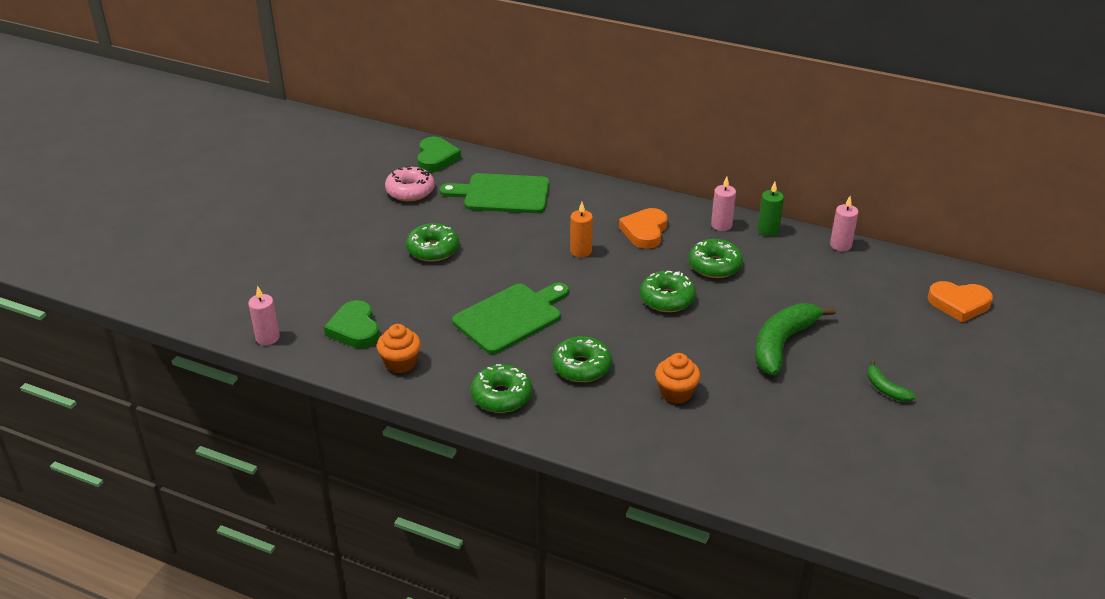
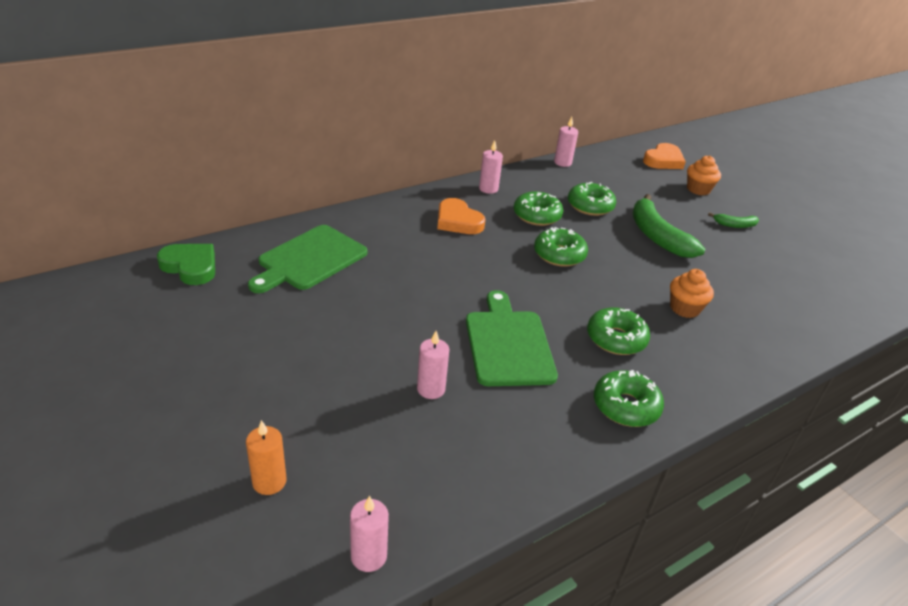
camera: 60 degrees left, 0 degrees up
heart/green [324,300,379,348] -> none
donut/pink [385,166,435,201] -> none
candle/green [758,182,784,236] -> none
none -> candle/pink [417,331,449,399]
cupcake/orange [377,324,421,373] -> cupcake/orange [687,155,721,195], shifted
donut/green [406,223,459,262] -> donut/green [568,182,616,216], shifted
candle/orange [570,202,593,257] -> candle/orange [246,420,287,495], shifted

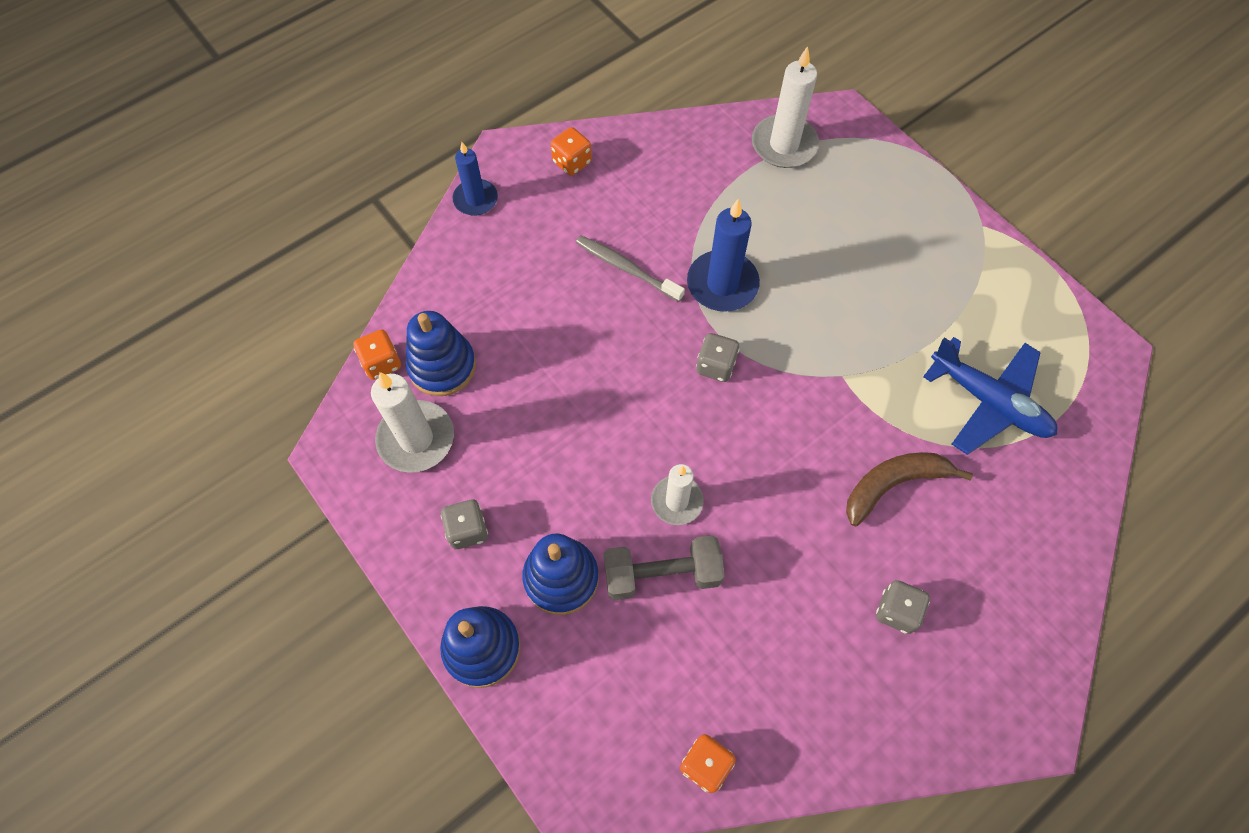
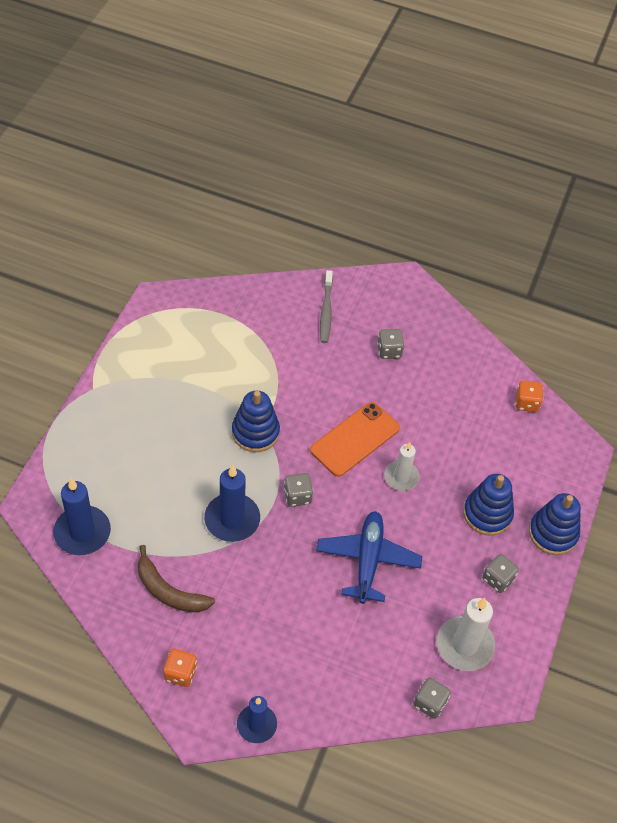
camera: 125 degrees left, 10 degrees down
dumbbell/grey [604,535,725,600] -> none
none -> phone/orange [310,402,400,477]
stacking toy/blue [406,311,476,396] -> stacking toy/blue [232,391,280,452], shifted
toothbrush/grey [576,235,685,302] -> toothbrush/grey [320,270,333,343], shifted
banana/brown [846,452,973,526] -> banana/brown [138,545,215,613], shifted
plane/blue [923,337,1058,455] -> plane/blue [316,511,422,604], shifted
dice/orange [353,329,401,380] -> dice/grey [413,678,451,719]
candle/white [752,46,819,168] -> candle/blue [53,478,111,555]

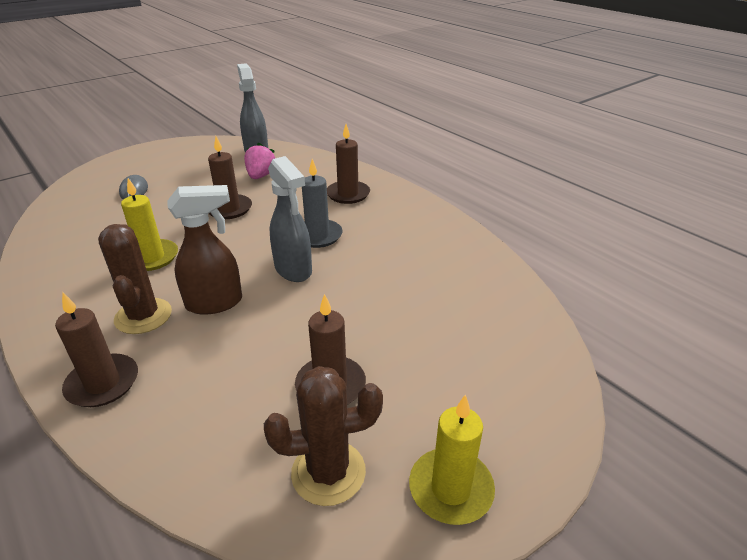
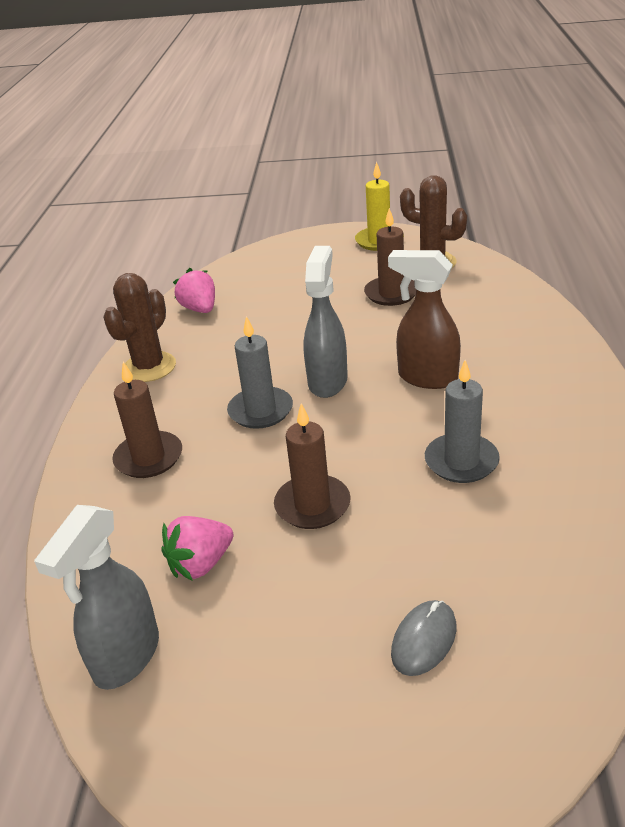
camera: 135 degrees left, 0 degrees up
candle/brown [55,293,138,407] -> none
none -> strawberry/pink [173,268,215,313]
cactus/brown [98,224,172,334] -> cactus/brown [103,273,176,382], shifted
candle/yellow [121,178,178,271] -> candle/grey [425,360,500,483]

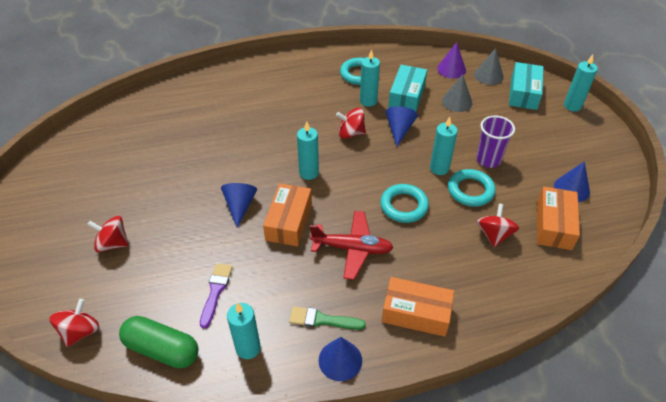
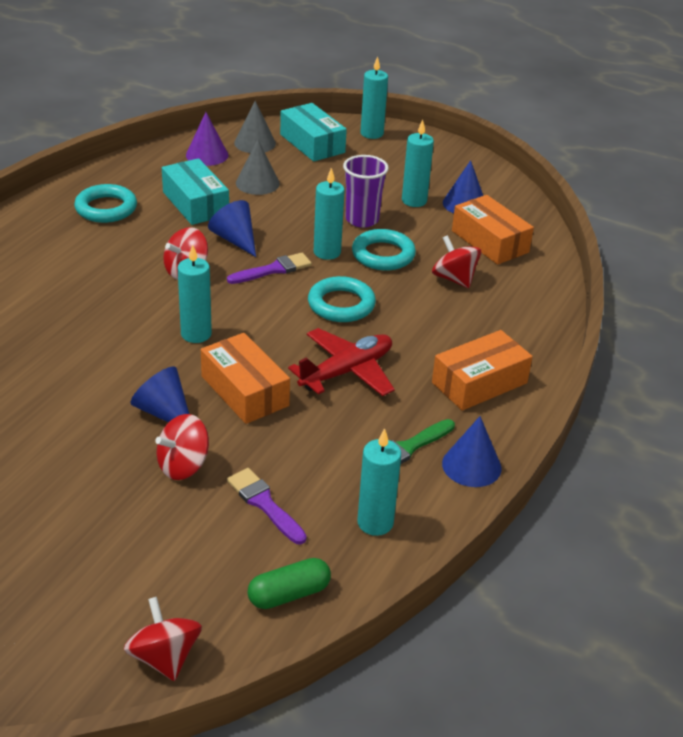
camera: 50 degrees left, 10 degrees down
none -> brush/purple [227,253,312,284]
spinning top/red [87,216,129,252] -> spinning top/red [155,414,209,480], shifted
candle/turquoise [360,49,380,107] -> candle/turquoise [402,120,434,207], shifted
capsule/green [119,316,198,368] -> capsule/green [247,558,331,609], x0.66

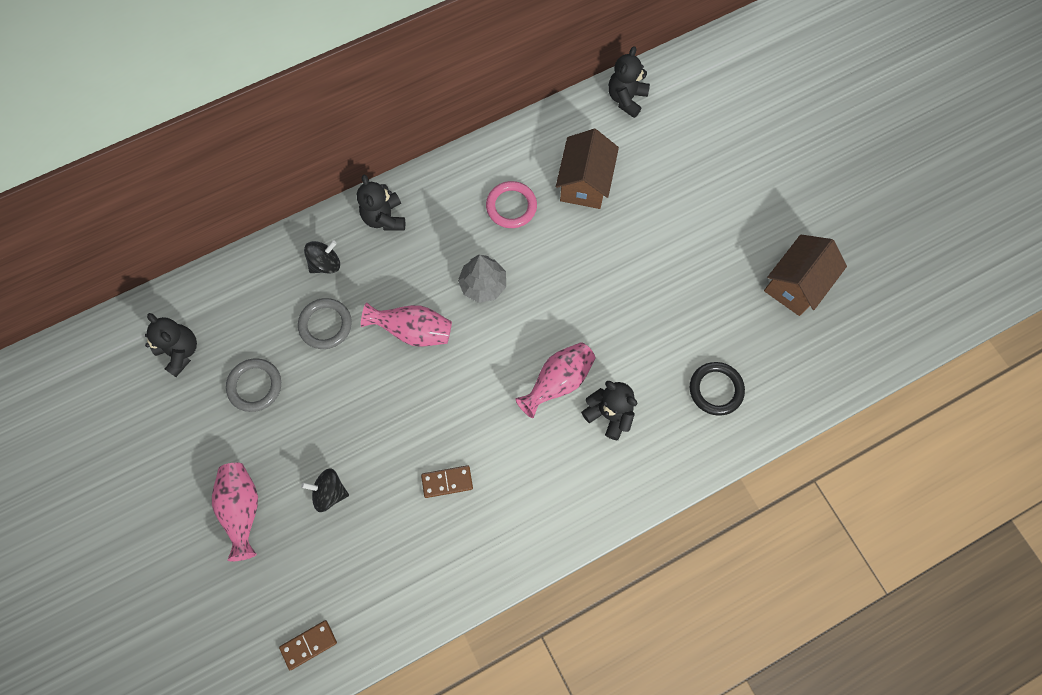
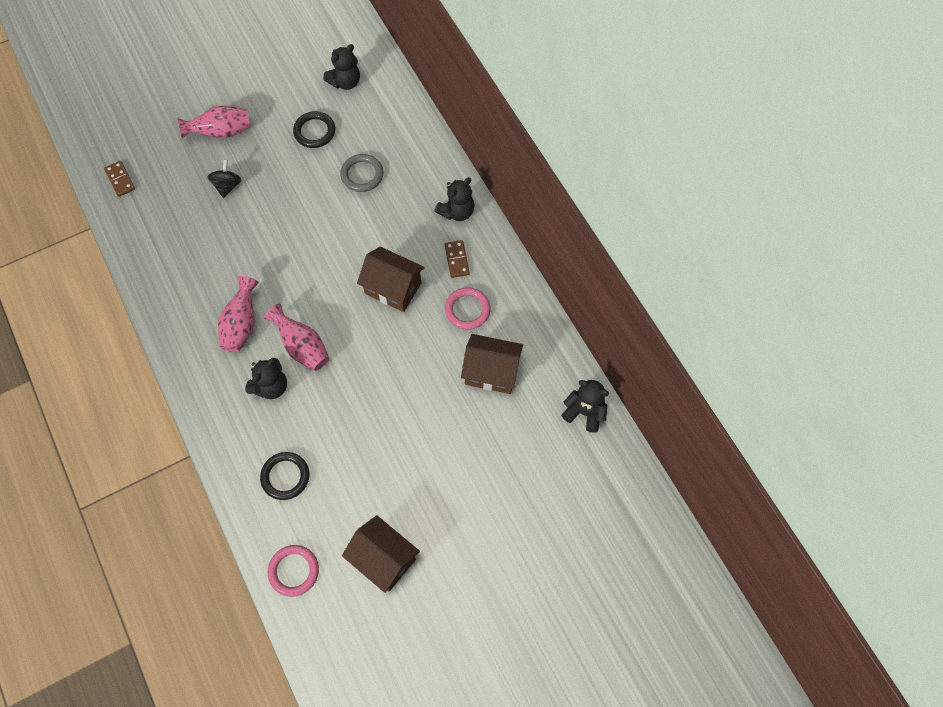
camera: 90 degrees right, 5 degrees down
spinning top/black [304,240,340,273] -> none
none -> ring/pink [267,545,319,597]
vase/pink [361,302,452,347] -> vase/pink [218,276,259,352], shifted
domino/brown [421,465,473,498] -> domino/brown [445,240,470,278], shifted
tree/grey [458,255,506,303] -> house/brown [357,247,425,312]
ring/grey [226,358,281,412] -> ring/black [293,111,335,148]
teddy bear/black [357,175,405,231] -> teddy bear/black [434,177,474,221], 150 degrees clockwise

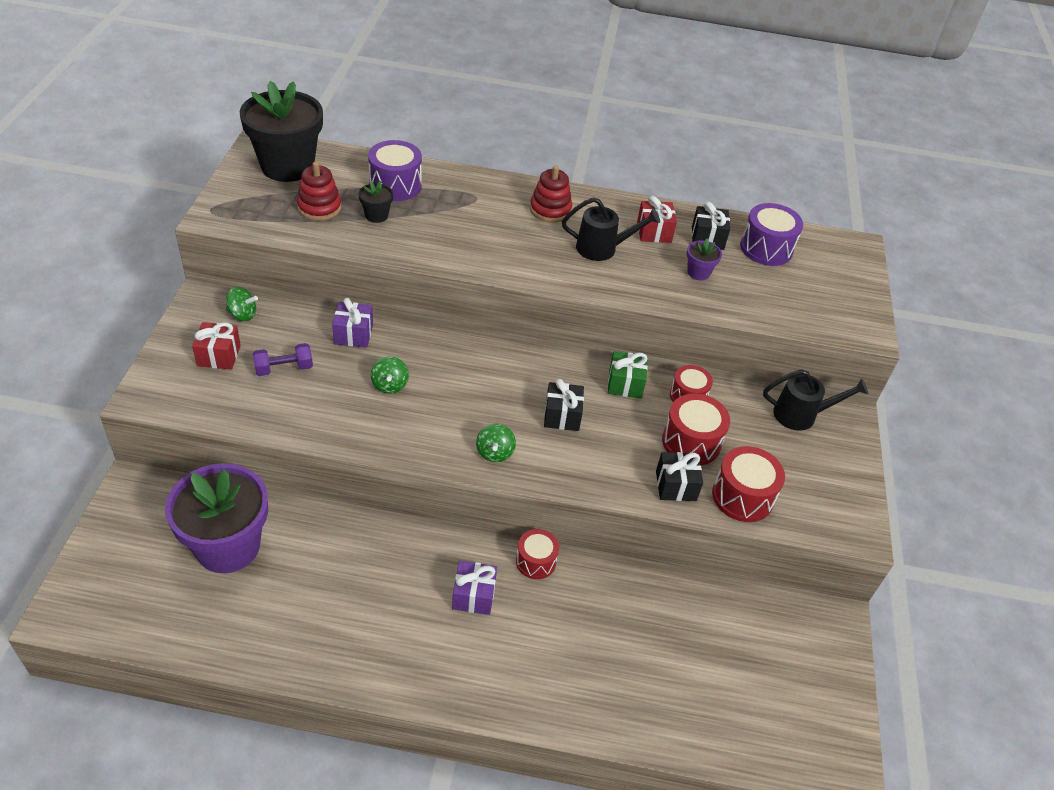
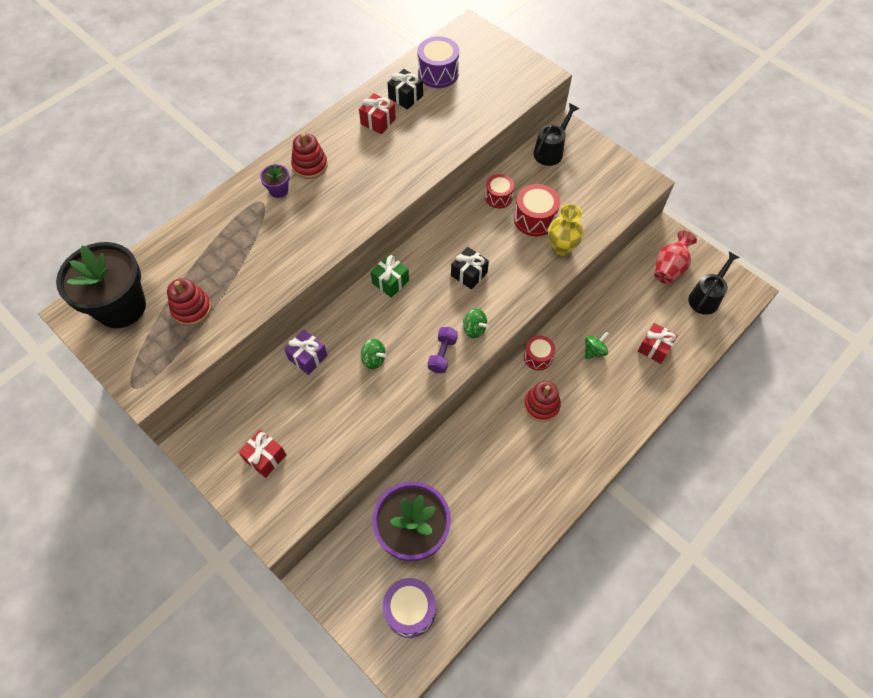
camera: 50 degrees left, 15 degrees up
flower pot/black [359,181,393,223] -> none
drum/red [712,446,785,522] -> none
none -> gift/red [638,323,678,364]
none -> vase/red [654,231,697,284]
spinning top/green [226,287,258,321] -> spinning top/green [585,332,609,359], shifted
dumbbell/purple [253,343,313,376] -> dumbbell/purple [428,327,458,373], shifted
drum/purple [368,140,422,201] -> drum/purple [383,578,436,638], shifted
watering can/black [562,197,660,261] -> watering can/black [688,252,740,315], shifted
gift/green [608,351,648,399] -> gift/green [370,255,409,298], shifted
flower pot/purple [687,238,722,281] -> flower pot/purple [260,164,290,198], shifted
gift/purple [452,561,497,615] -> stacking toy/red [524,381,561,422]
gift/black [656,452,703,501] -> vase/yellow [548,204,584,256]

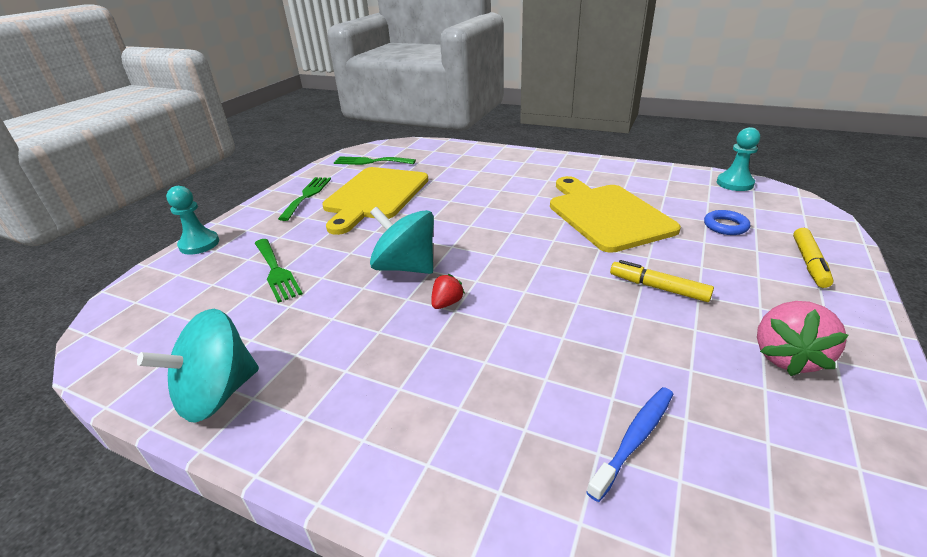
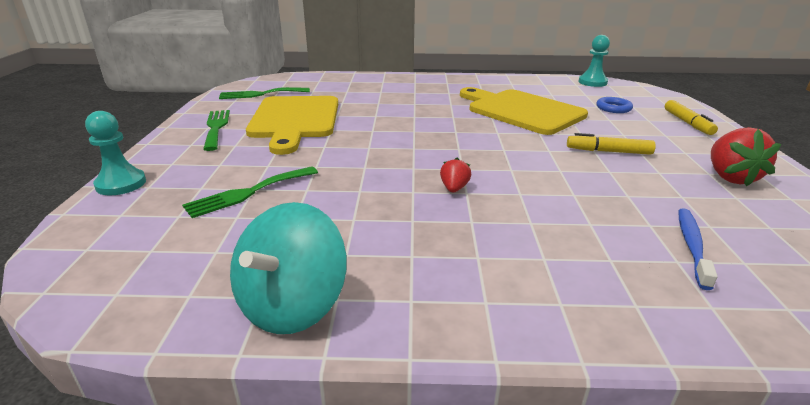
camera: 25 degrees left, 5 degrees down
spinning top/turquoise [370,207,434,274] -> none
strawberry/pink [757,301,849,376] -> strawberry/red [711,127,781,187]
fork/green [255,239,303,303] -> fork/green [182,166,318,218], 105 degrees clockwise

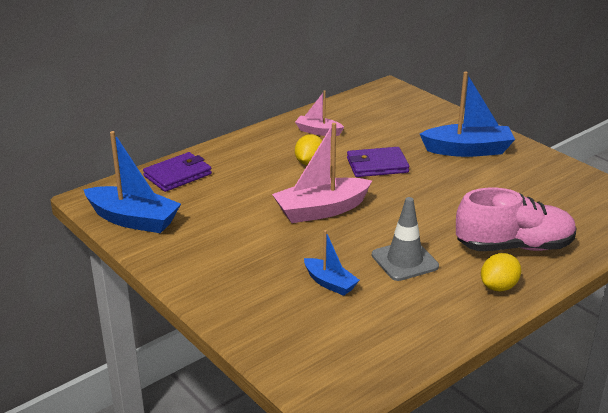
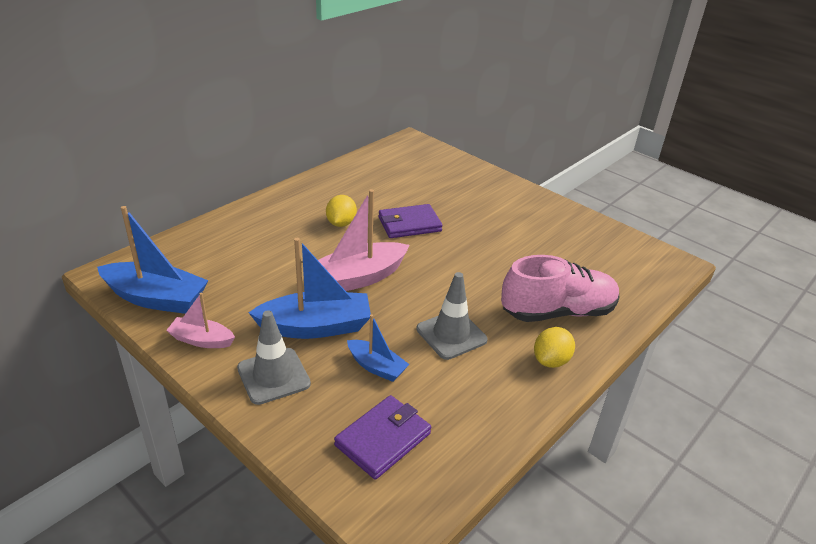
camera: 10 degrees left, 5 degrees up
none -> traffic cone/grey [237,310,311,405]
wallet/purple [143,152,212,192] -> wallet/purple [334,395,431,480], shifted
boat/pink [295,90,344,136] -> boat/pink [166,292,235,348], shifted
boat/blue [420,71,515,157] -> boat/blue [249,238,371,339], shifted

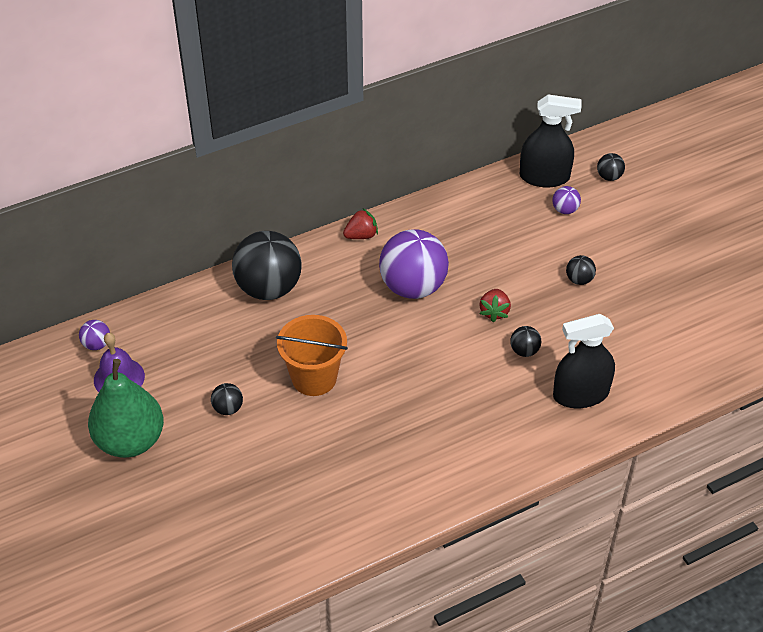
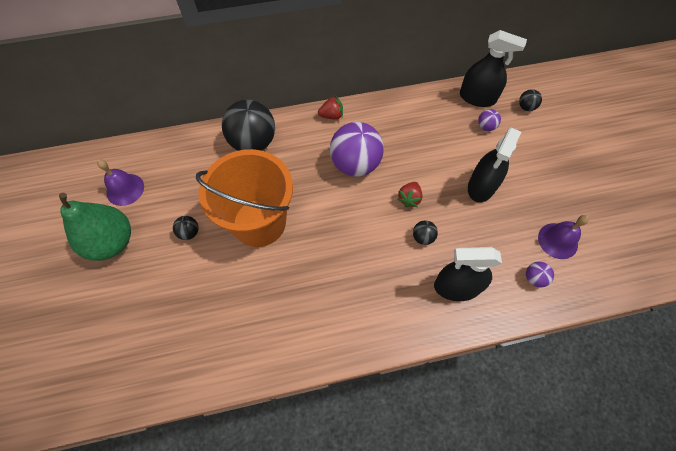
camera: 15 degrees right, 15 degrees up
none -> bell/purple [538,215,589,259]
ball/purple [79,320,110,350] -> ball/purple [526,262,554,287], shifted
ball/black [566,255,596,285] -> spray bottle/black [468,128,521,202]
bucket/orange [276,315,348,396] -> bucket/orange [196,149,293,247], x1.56

